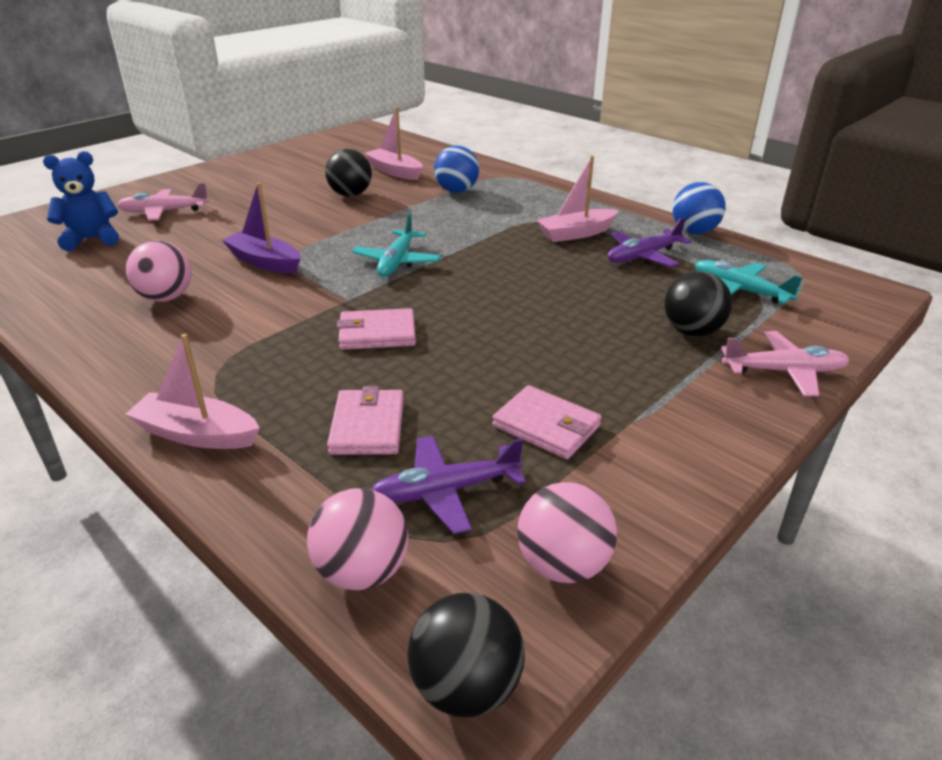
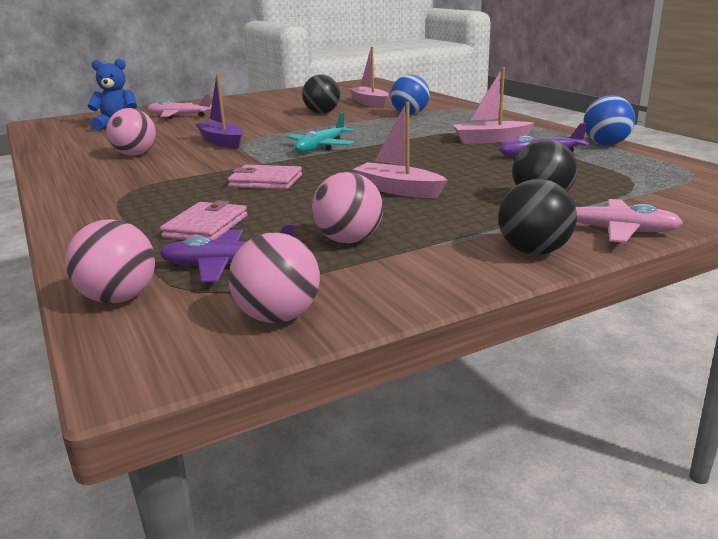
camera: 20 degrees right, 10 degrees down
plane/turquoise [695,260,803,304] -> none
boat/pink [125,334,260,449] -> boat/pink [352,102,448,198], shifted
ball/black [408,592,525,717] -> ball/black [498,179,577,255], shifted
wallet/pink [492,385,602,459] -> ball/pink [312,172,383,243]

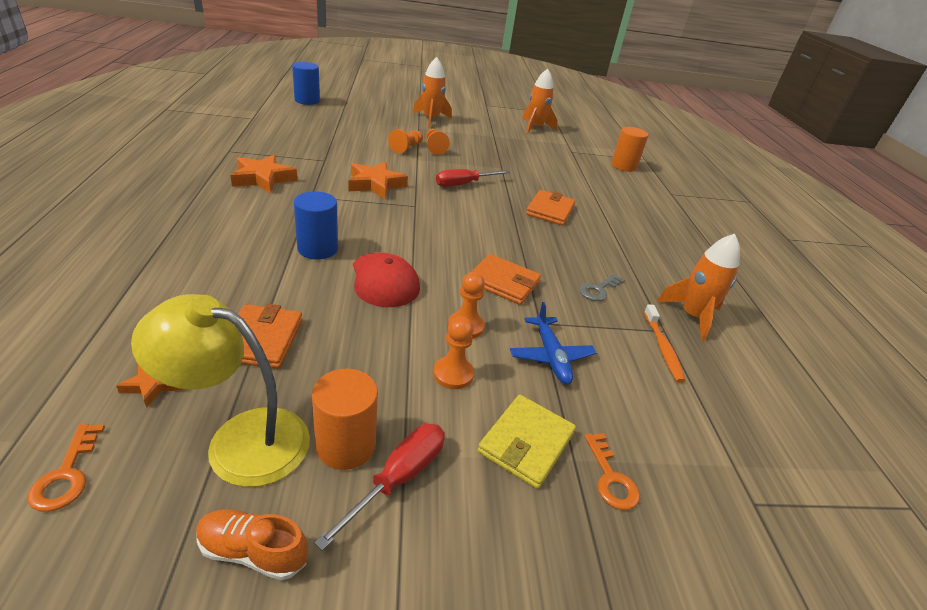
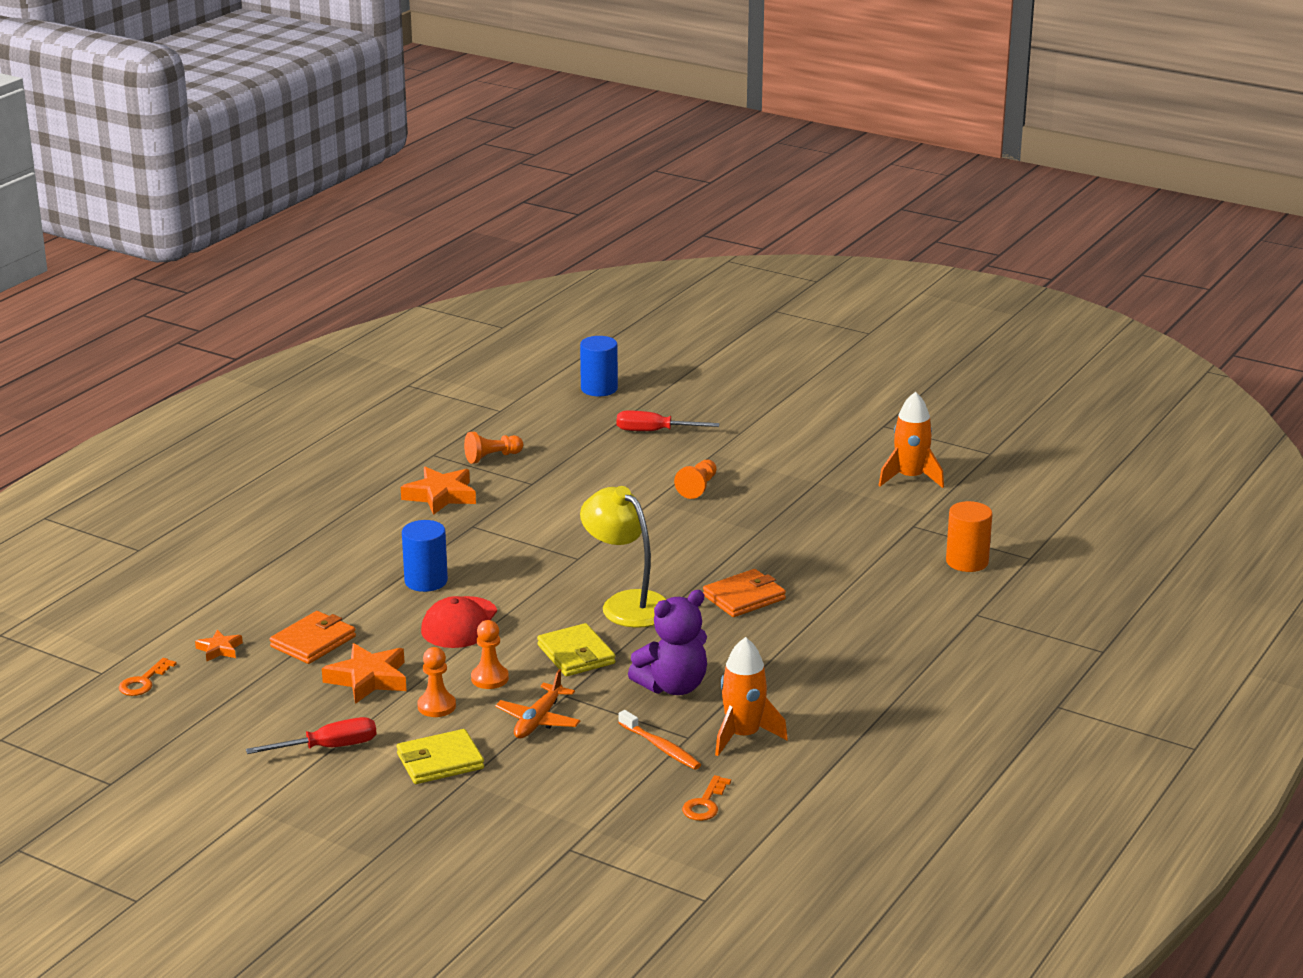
camera: 40 degrees right, 10 degrees down
shoe/orange [196,509,308,580] -> none
cylinder/orange [312,369,378,470] -> none
rocket/orange [413,57,452,127] -> none
lamp/yellow [131,294,310,487] -> lamp/yellow [580,486,667,628], shifted
star/orange [348,161,408,199] -> star/orange [322,643,407,704], shifted
pawn/orange [388,129,423,154] -> pawn/orange [464,432,523,464], shifted
screwdriver/red [436,169,510,187] -> screwdriver/red [617,411,720,431], shifted
key/orange [584,433,640,510] -> key/orange [682,775,731,821], shifted
key/grey [579,273,625,301] -> teddy bear/purple [628,590,707,695]
wallet/orange [471,254,541,305] -> wallet/yellow [537,623,616,676]
plane/blue [510,302,596,385] -> plane/orange [495,669,581,739]
toothbrush/orange [644,304,685,383] -> toothbrush/orange [618,710,701,770], 75 degrees counterclockwise

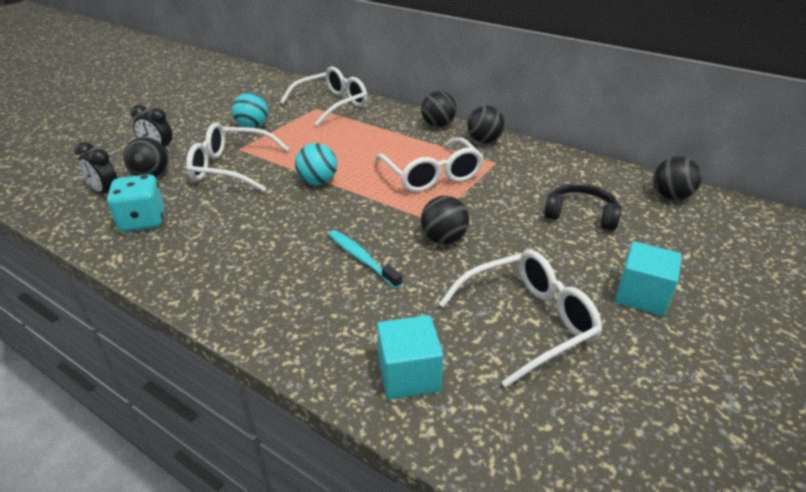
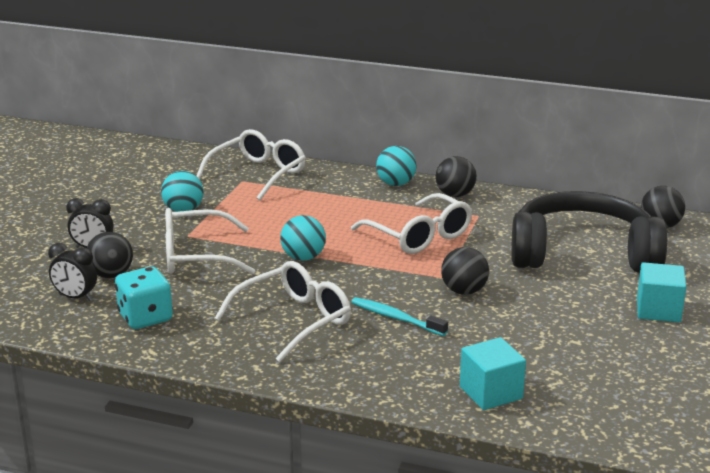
camera: 15 degrees left, 10 degrees down
glasses/white [439,250,602,388] -> glasses/white [214,261,351,362], shifted
ball/black [421,91,456,127] -> ball/turquoise [376,146,416,186]
headphones/black [544,183,622,231] -> headphones/black [511,191,667,273], x2.09

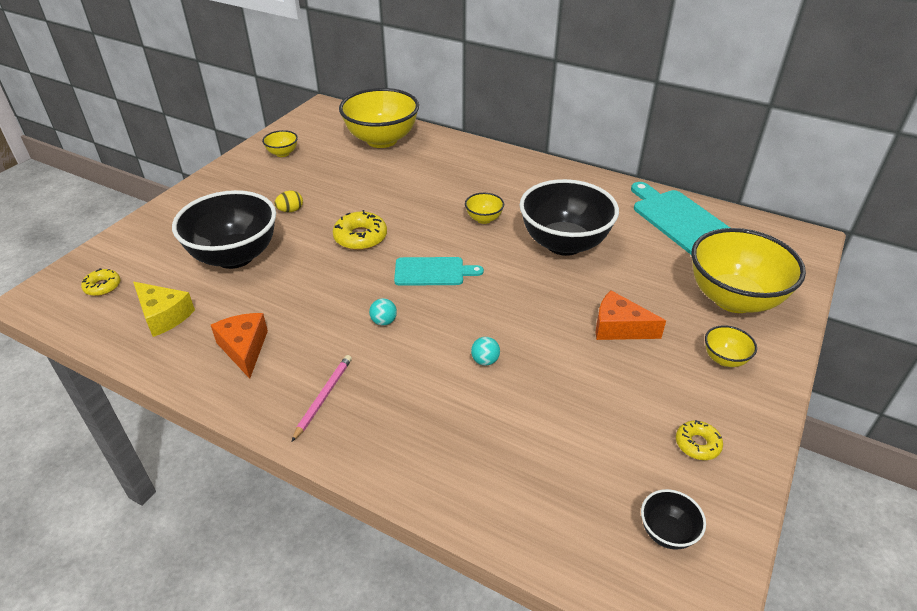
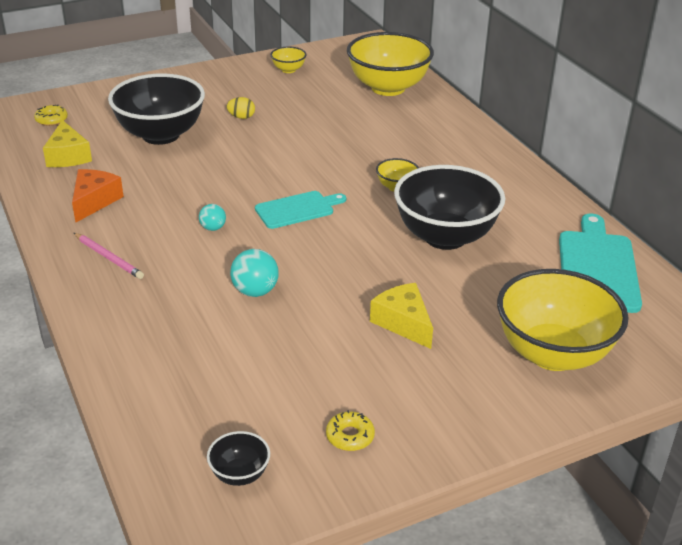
camera: 35 degrees right, 5 degrees down
donut/yellow [333,210,387,250] -> none
bowl/yellow [705,325,757,367] -> none
cheese/orange [596,290,666,340] -> cheese/yellow [370,283,433,349]
pencil/pink [291,355,352,442] -> pencil/pink [74,233,144,279], 75 degrees clockwise
cutting board/turquoise [394,257,484,286] -> cutting board/turquoise [255,191,346,229], 60 degrees counterclockwise
ball/turquoise [471,337,500,366] -> ball/turquoise [230,249,279,297], x1.63

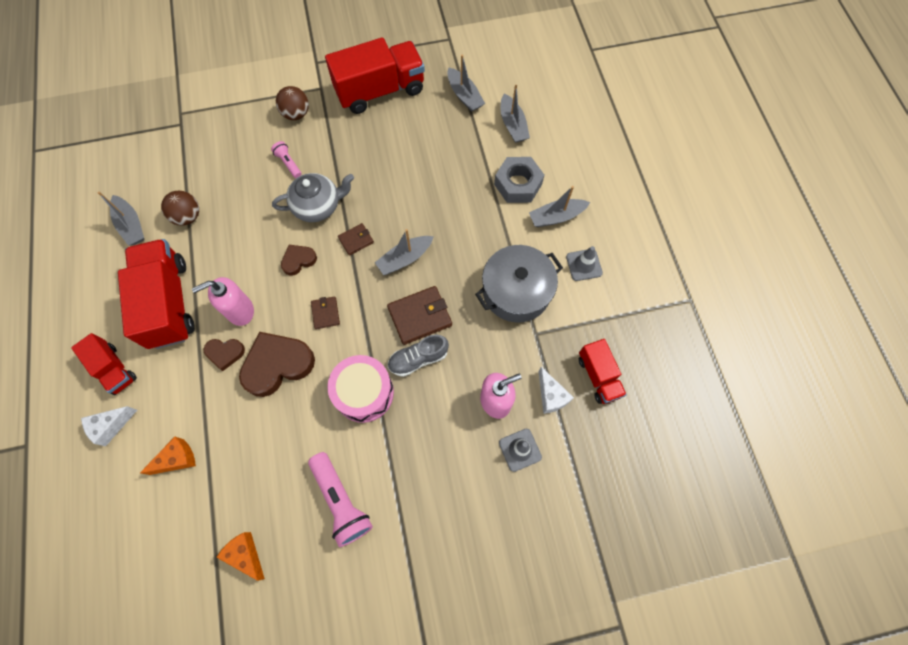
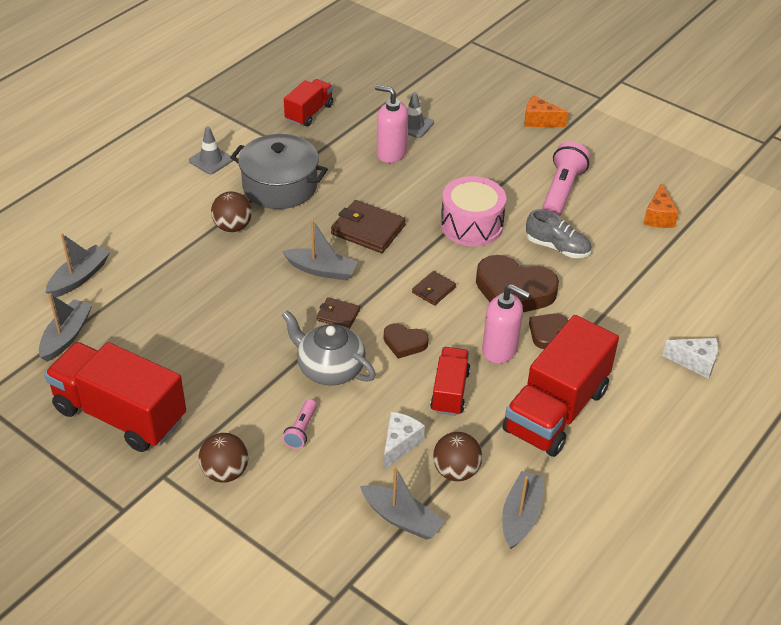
camera: 130 degrees left, 25 degrees down
nut/grey [494,157,544,203] -> none
none -> ball/brown [211,192,252,232]
truck/red [71,333,137,395] -> truck/red [430,347,470,416], shifted
cheese/orange [140,437,196,475] -> cheese/orange [524,96,568,127], shifted
shoe/grey [388,335,449,377] -> shoe/grey [526,209,591,258], shifted
boat/grey [529,186,590,227] -> boat/grey [360,467,445,540], shifted
cheese/white [539,367,574,414] -> cheese/white [384,412,425,470], shifted
heart/brown [204,339,245,371] -> heart/brown [529,313,568,349], 105 degrees counterclockwise

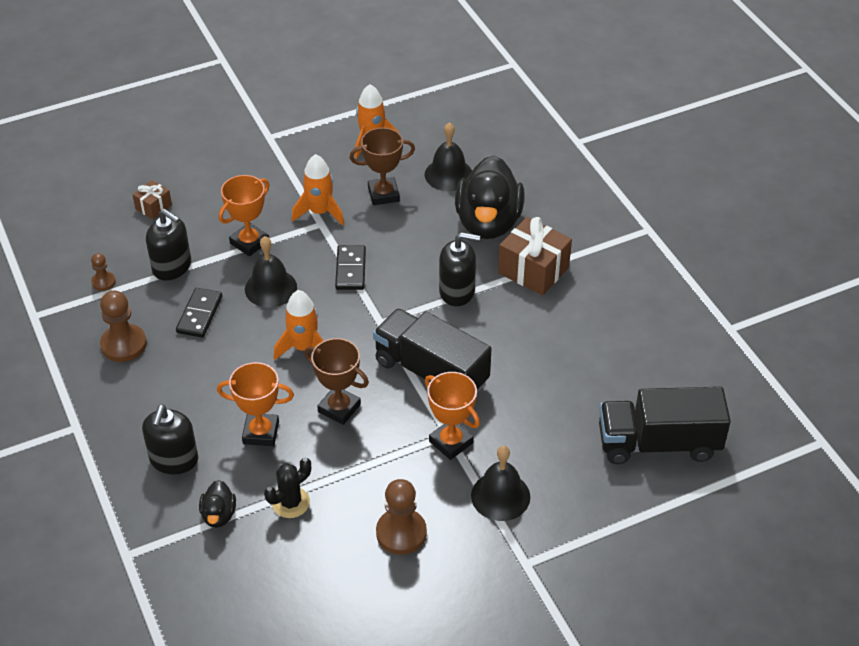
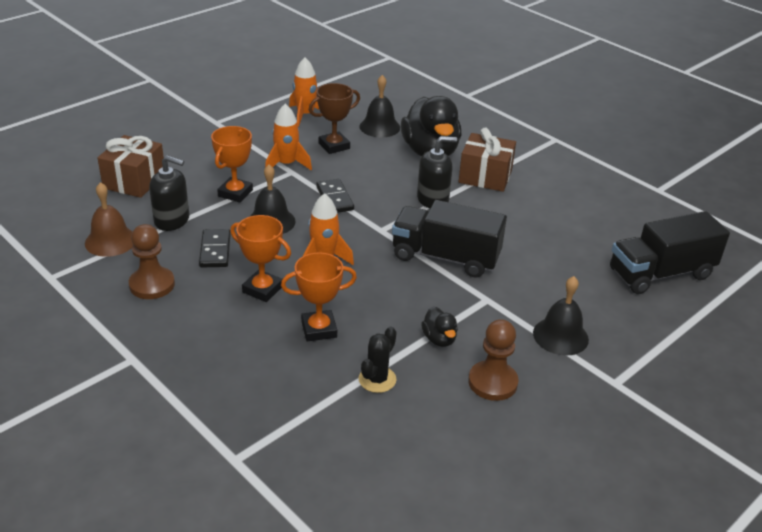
camera: 20 degrees left, 10 degrees down
soap dispenser/black [142,405,198,474] -> none
trophy/brown [305,338,369,425] -> none
duck/black [199,480,236,528] -> duck/black [421,307,458,347], shifted
trophy/orange [425,372,480,460] -> trophy/orange [230,215,291,302], shifted
pawn/brown [91,253,116,291] -> bell/brown [85,182,133,257]
gift/brown [132,180,172,219] -> gift/brown [98,135,164,198], x1.90

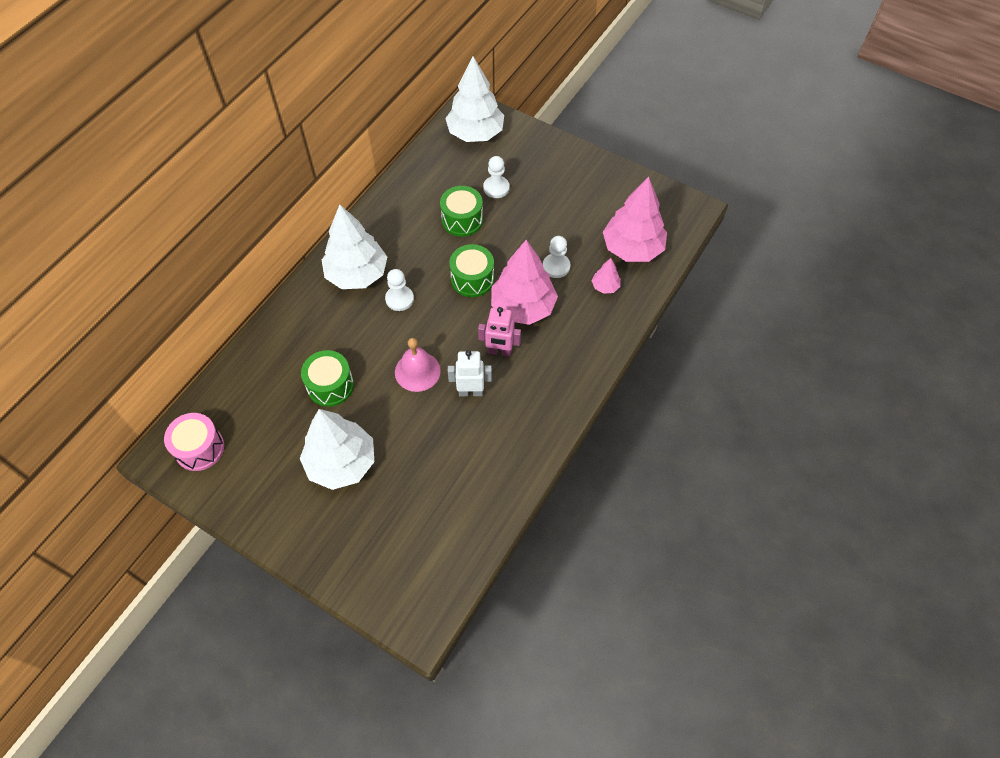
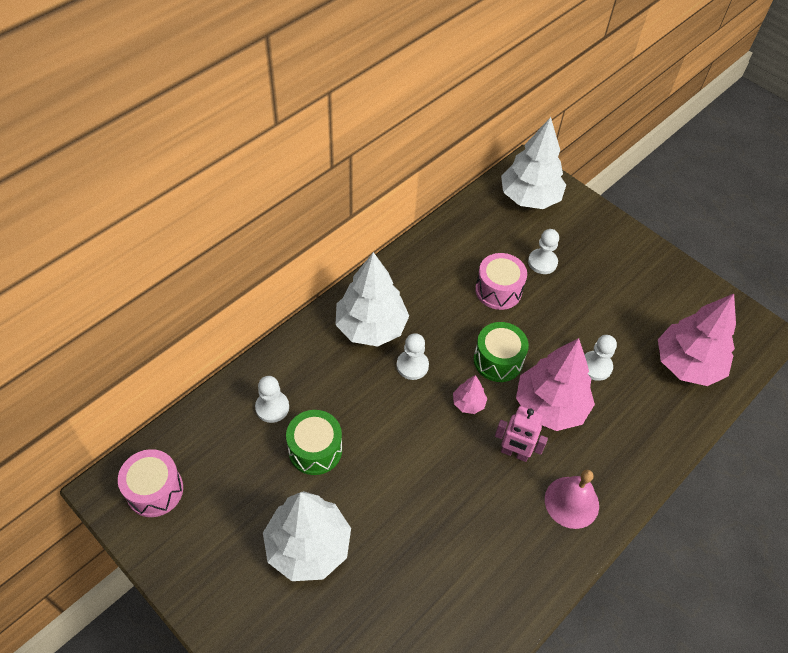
camera: 10 degrees right, 5 degrees down
robot/white [448,350,492,396] -> none
none -> pawn/white [255,376,289,423]
bell/pink [395,338,441,392] -> bell/pink [545,470,599,529], shifted
tree/pink [592,258,621,294] -> tree/pink [453,375,487,414], shifted
drum/green [440,186,483,237] -> drum/pink [475,253,527,310]

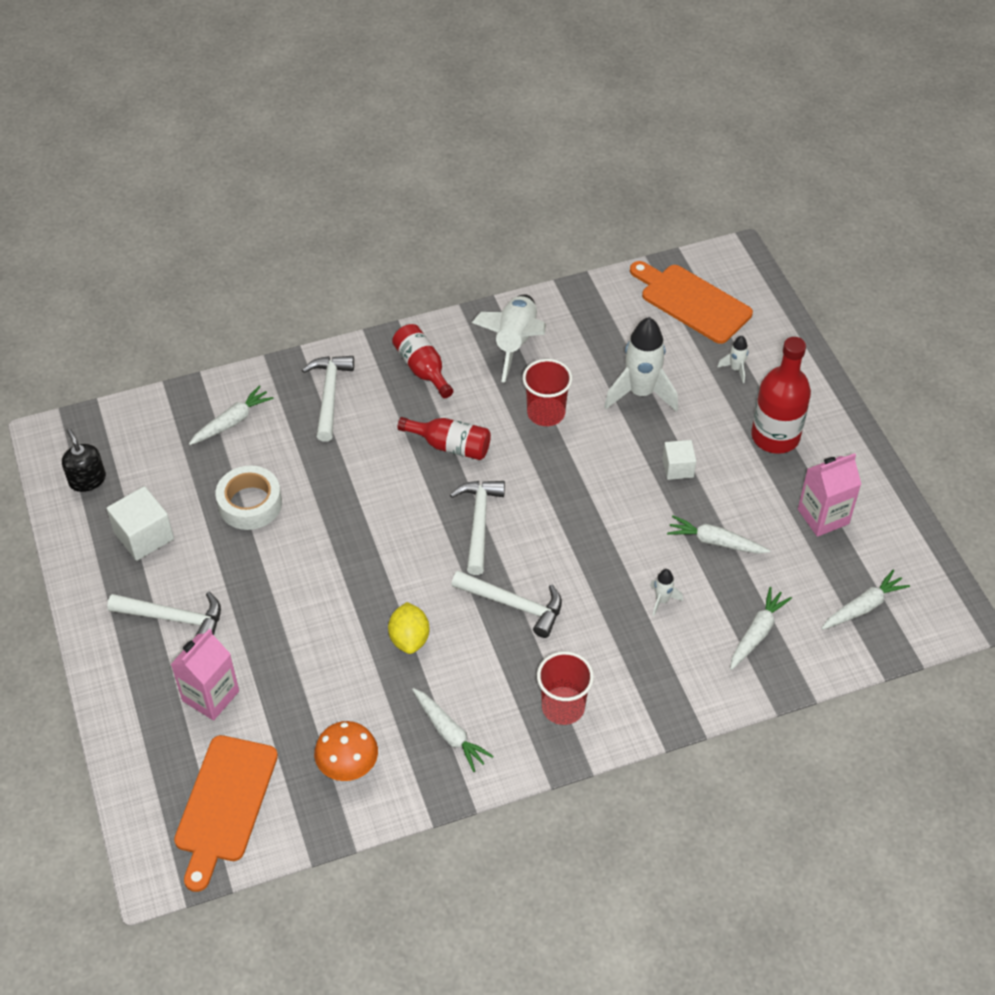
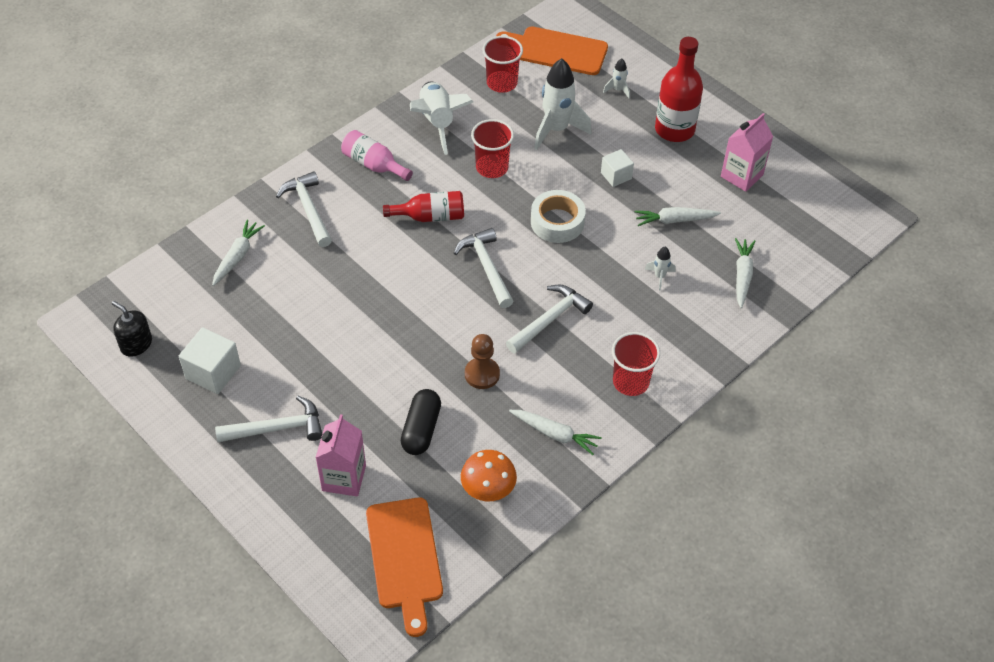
camera: 25 degrees left, 0 degrees up
carrot/white [821,570,910,630] -> none
none -> capsule/black [401,389,441,455]
none -> cup/red [482,36,523,93]
tape/white [216,465,282,530] -> tape/white [531,190,586,243], shifted
lemon/yellow [388,602,429,654] -> pawn/brown [465,334,500,389]
bottle/red [392,324,453,398] -> bottle/pink [341,130,413,181]
hammer/white [452,570,562,638] -> hammer/white [506,285,593,354], 45 degrees counterclockwise

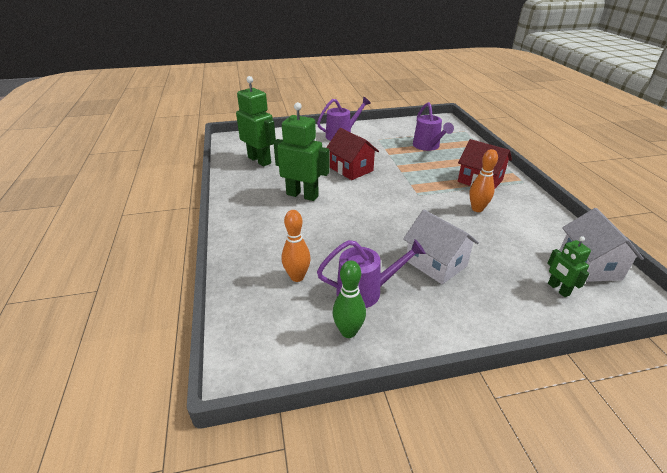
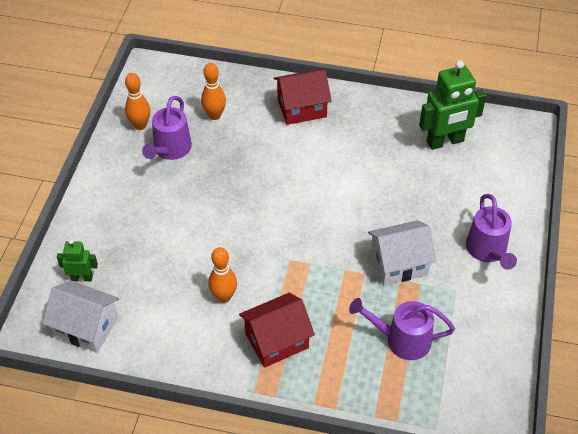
camera: 115 degrees right, 15 degrees up
robot/green [273,102,330,201] -> none
house/red [326,128,379,180] -> house/red [274,69,331,125], shifted
house/white [403,210,479,284] -> house/white [368,220,436,285], shifted
bowling pin/green [333,260,366,338] -> bowling pin/orange [125,73,150,130]

